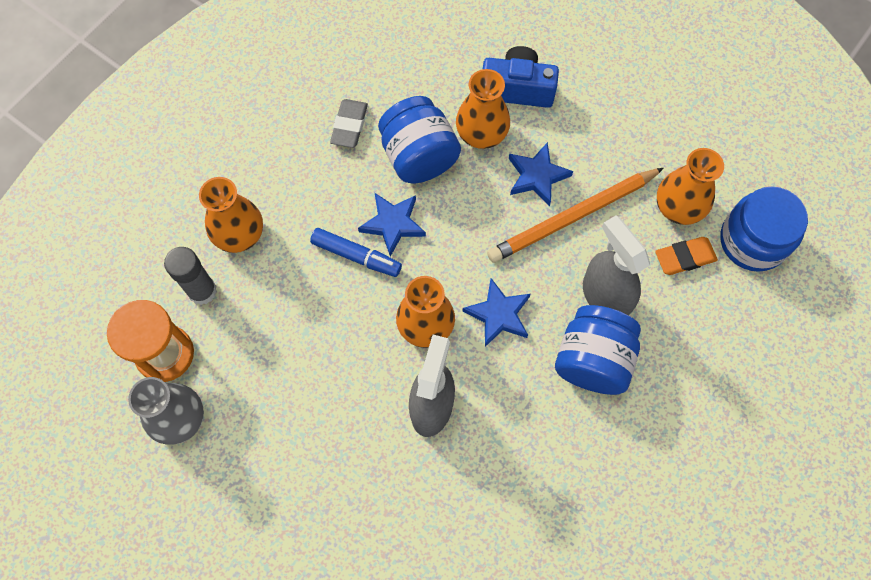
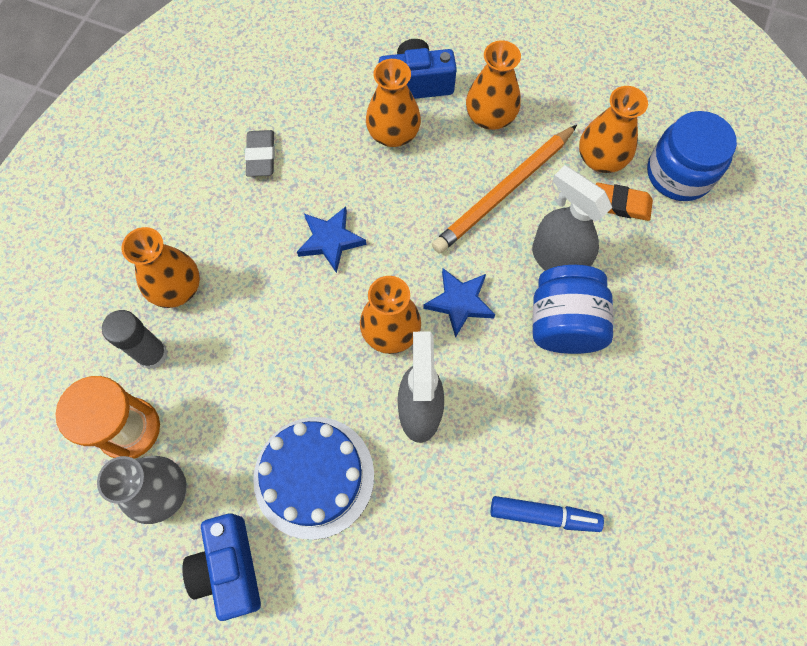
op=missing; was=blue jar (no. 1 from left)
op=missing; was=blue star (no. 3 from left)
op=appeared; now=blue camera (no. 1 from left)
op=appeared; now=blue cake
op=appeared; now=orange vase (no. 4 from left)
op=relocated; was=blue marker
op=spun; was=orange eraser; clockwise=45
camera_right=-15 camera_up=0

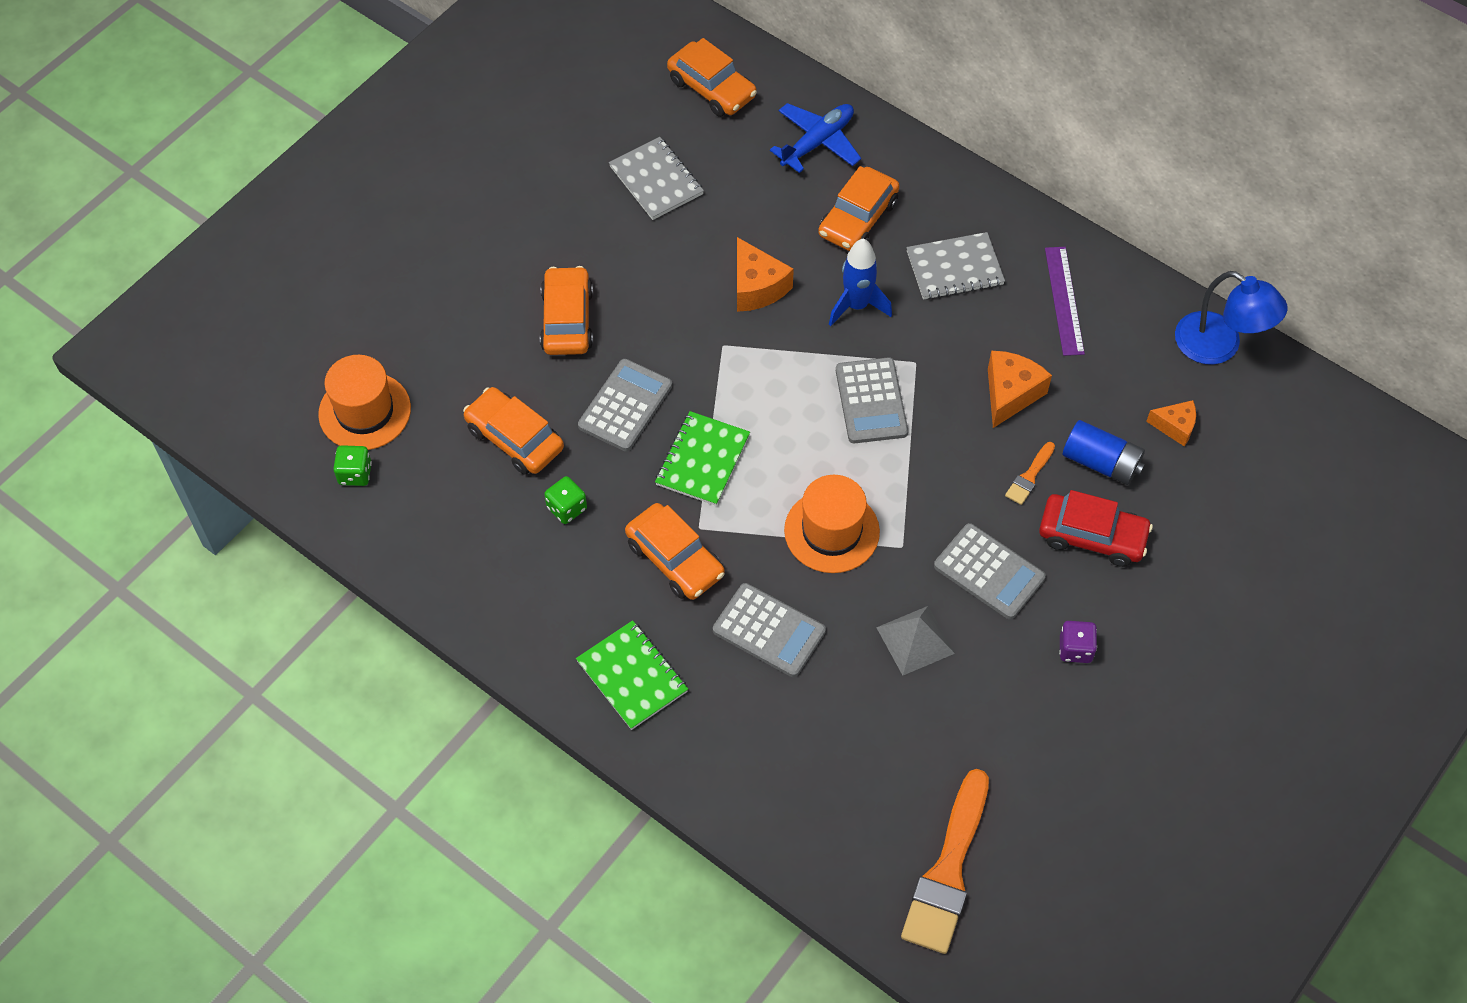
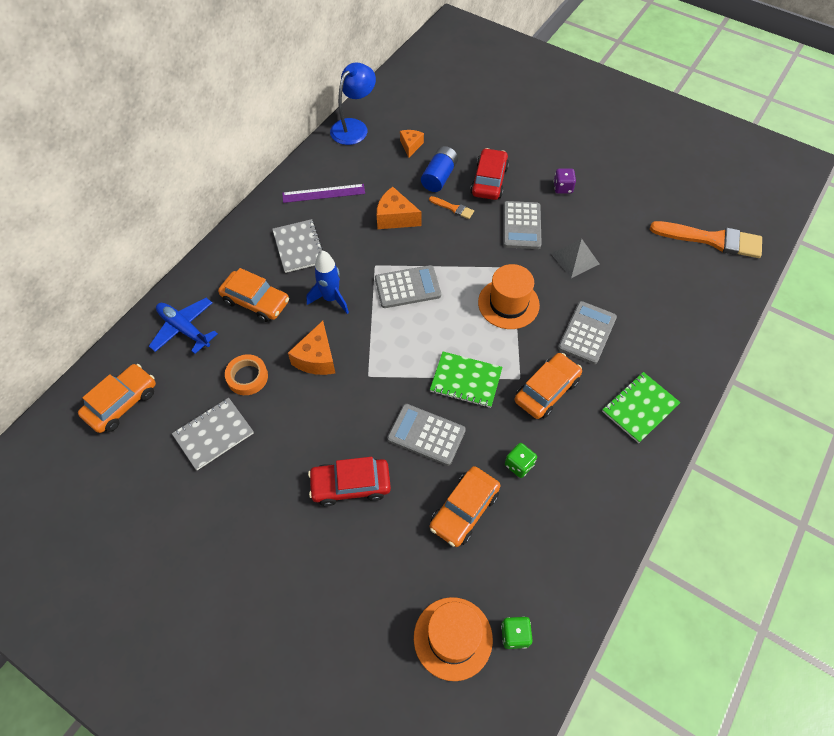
op=appeared; now=orange tape
op=colour; was=orange car (no. 2 from left); now=red car (no. 1 from left)
op=spun; was=orange cheese (no. 1 from left); clockwise=135
op=spun; was=grey calculator (no. 4 from left in the first image); clockwise=150
camera_right=-95 camera_up=0

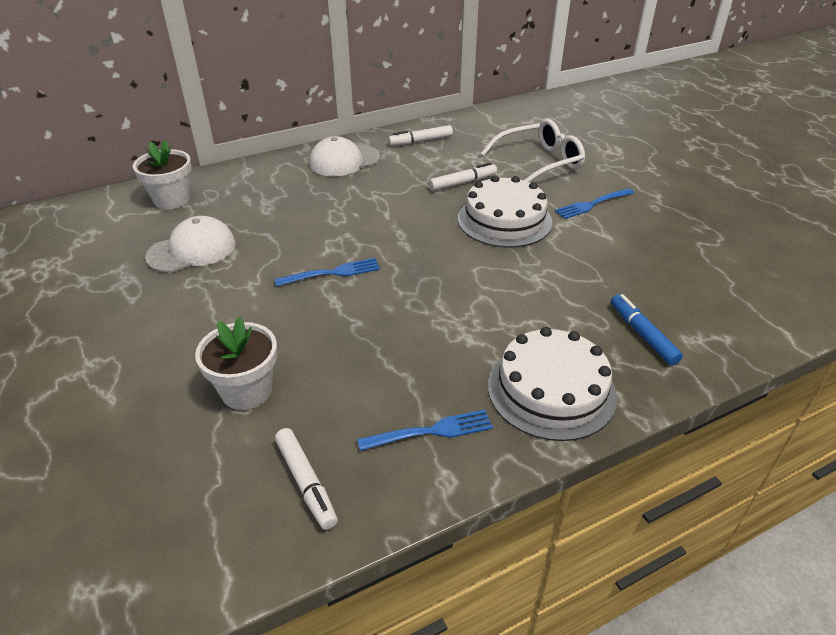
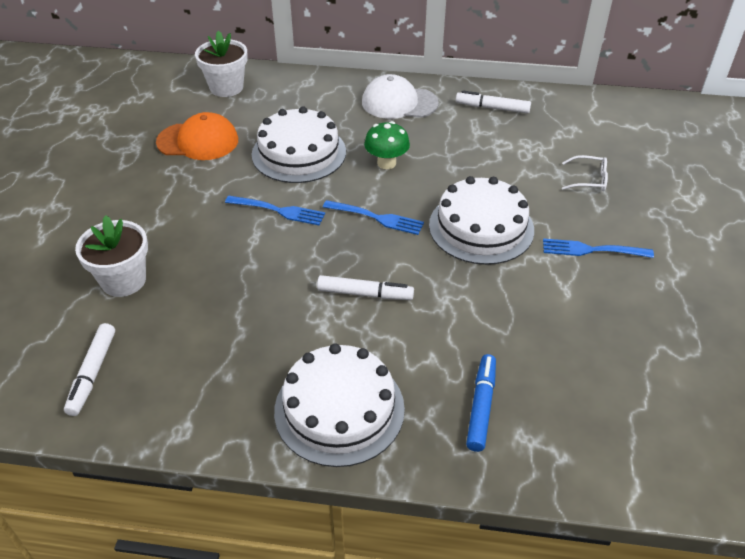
op=appeared; now=white cake (no. 1 from left)
op=appeared; now=green mushroom
op=relocated; was=blue fork (no. 2 from left)
op=relocated; was=white marker (no. 3 from left in the first image); now=white marker (no. 2 from left)
op=colour; was=white cap (no. 1 from left); now=orange cap
op=size; was=white glasses; ratio=0.48
camera_right=35 camera_up=5

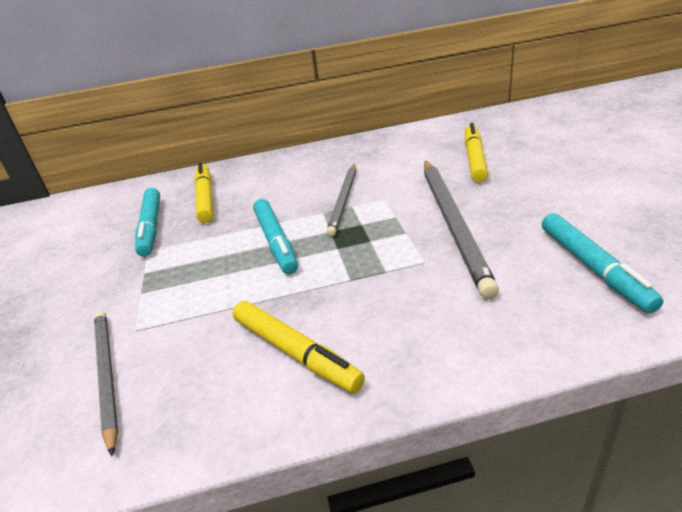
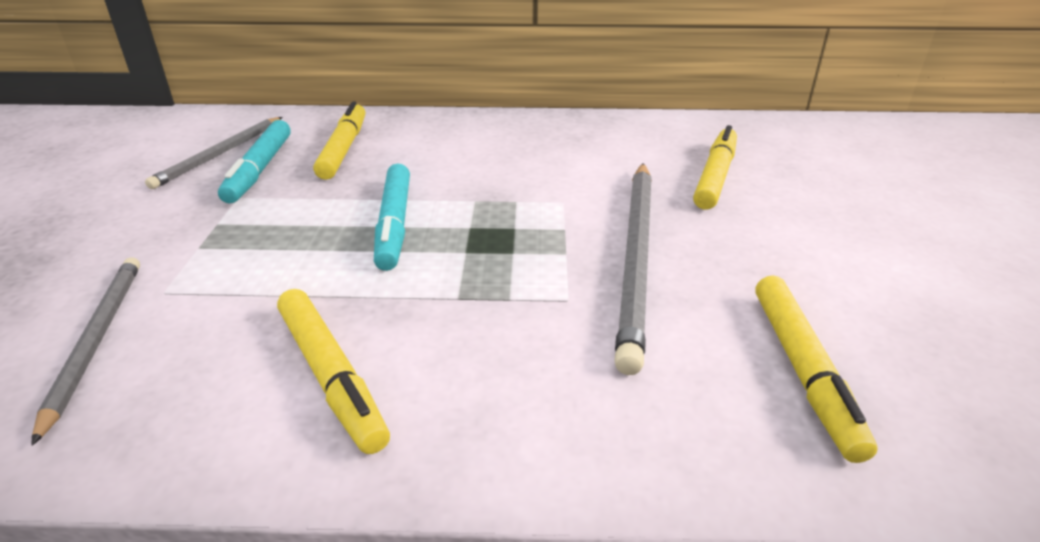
op=relocated; was=grey pencil (no. 2 from left)
op=colour; was=turquoise marker (no. 3 from left); now=yellow marker (no. 4 from left)
camera_right=10 camera_up=0

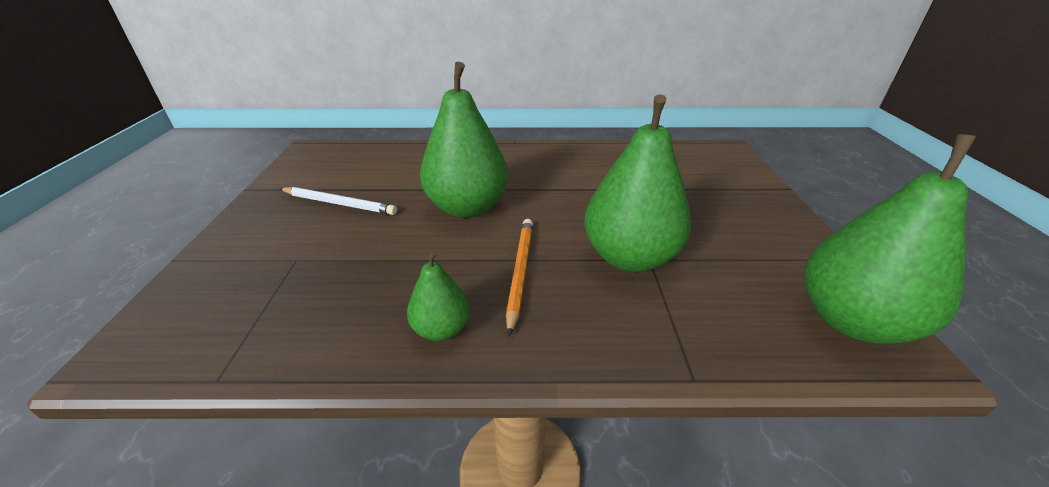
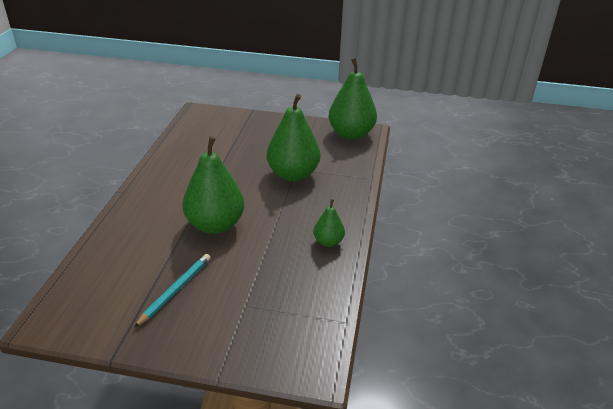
op=missing; was=orange pencil
op=colour; was=white pencil; now=turquoise pencil
camera_right=-80 camera_up=0

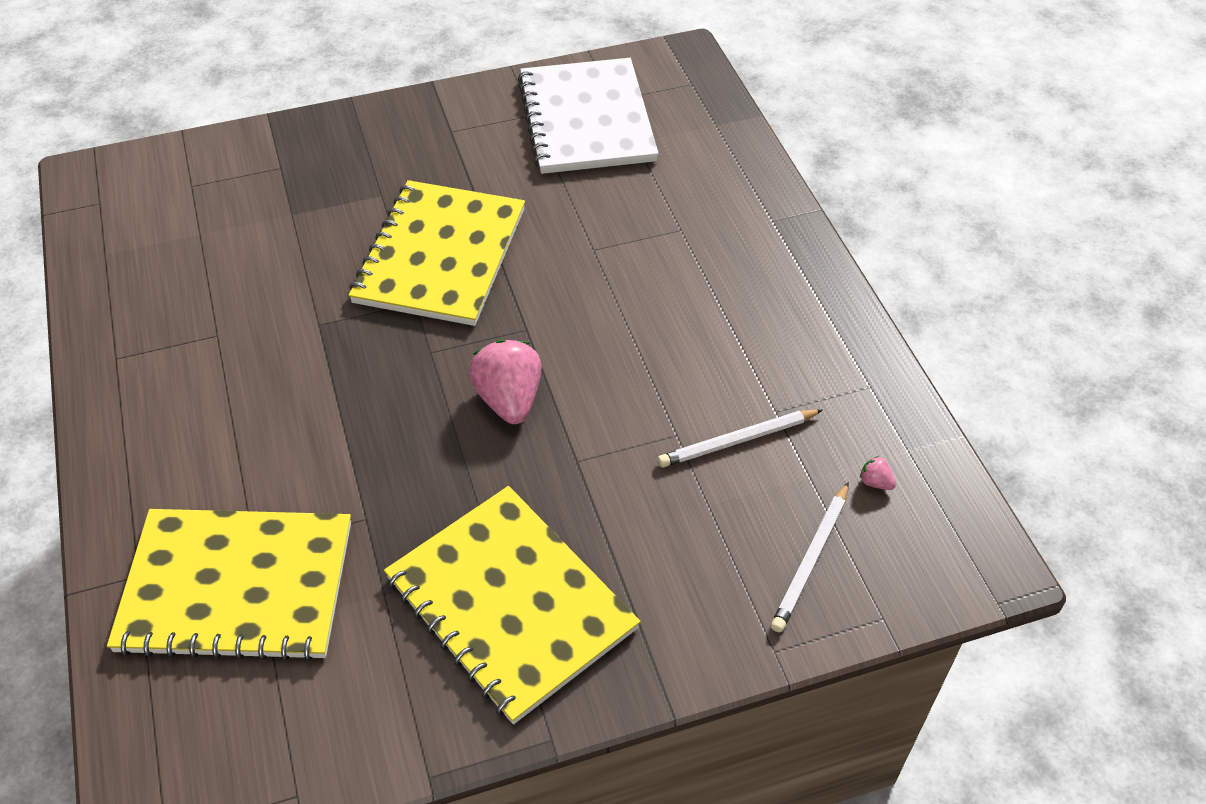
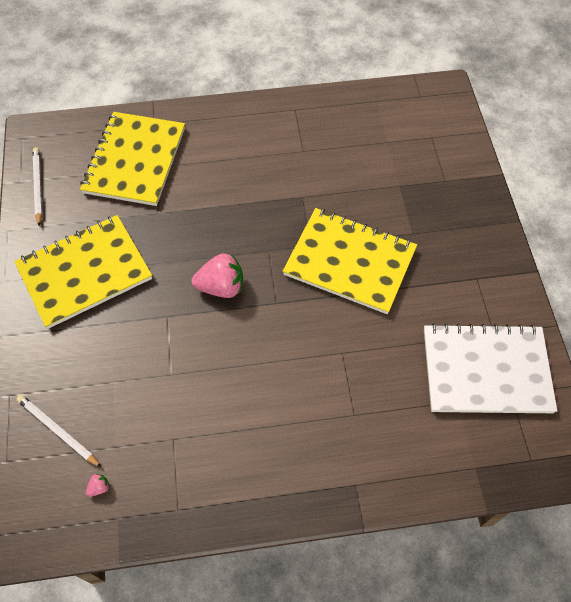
op=relocated; was=white pencil (no. 1 from left)
camera_right=100 camera_up=10

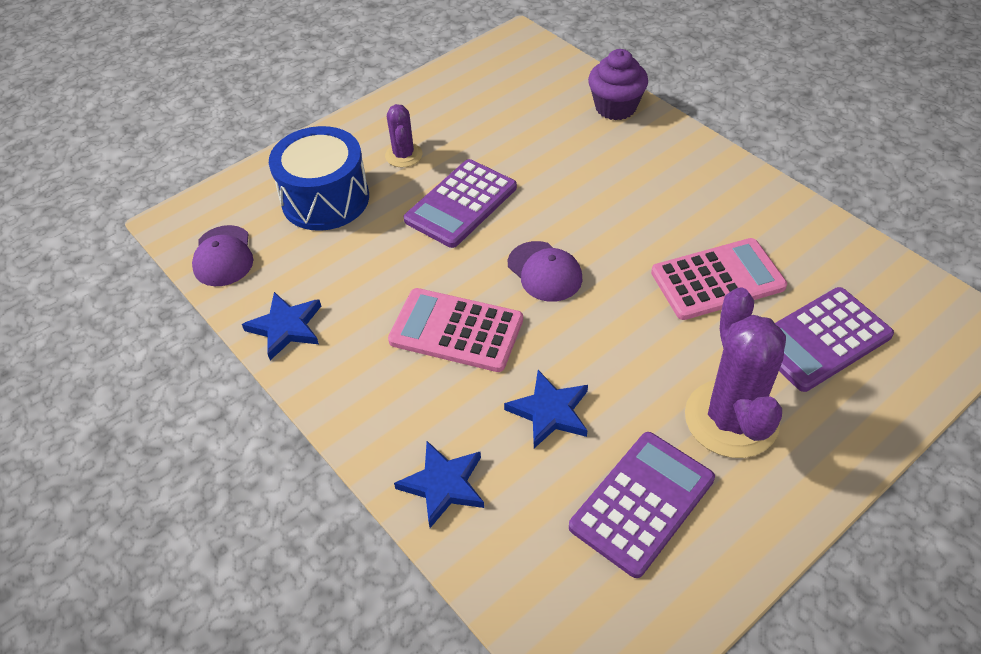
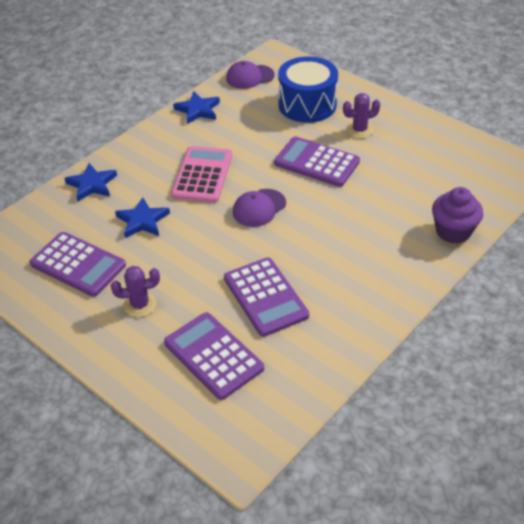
op=colour; was=pink calculator (no. 2 from left); now=purple calculator (no. 3 from left)
op=size; was=purple cactus (no. 2 from left in the first image); ratio=0.53
camera_right=80 camera_up=-5

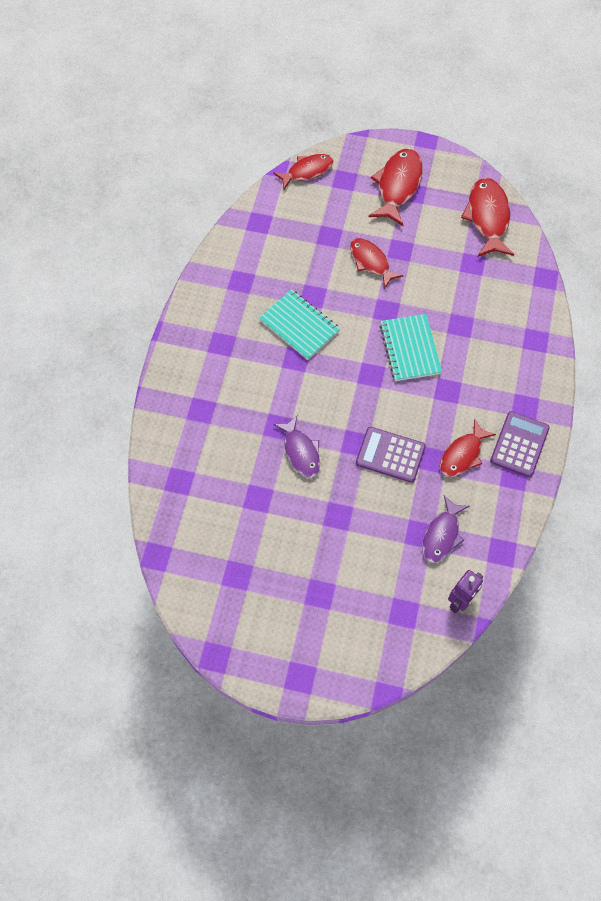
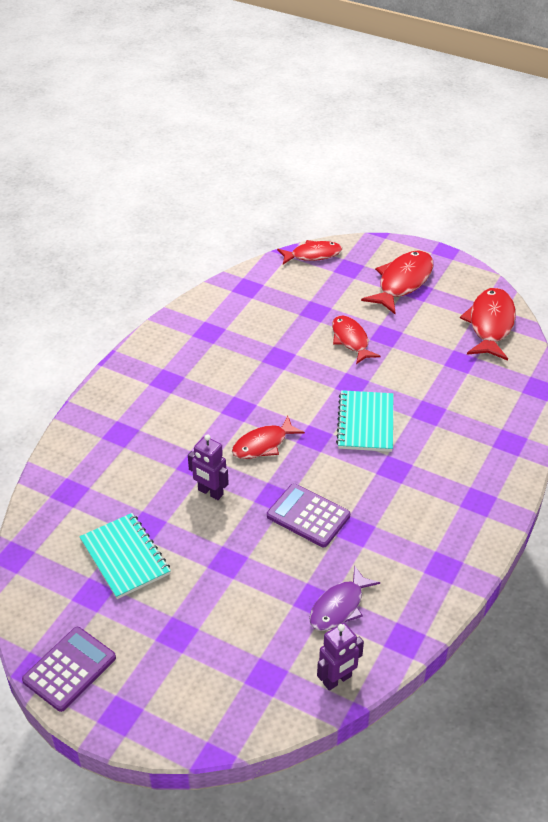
op=relocated; was=turquoise notebook (no. 1 from left)
op=relocated; was=red fish (no. 4 from left in the first image); now=red fish (no. 1 from left)
op=relocated; was=purple calculator (no. 2 from left in the first image); now=purple calculator (no. 1 from left)
op=exchanged; was=purple fish (no. 1 from left); now=purple robot (no. 1 from left)
camera_right=15 camera_up=-20

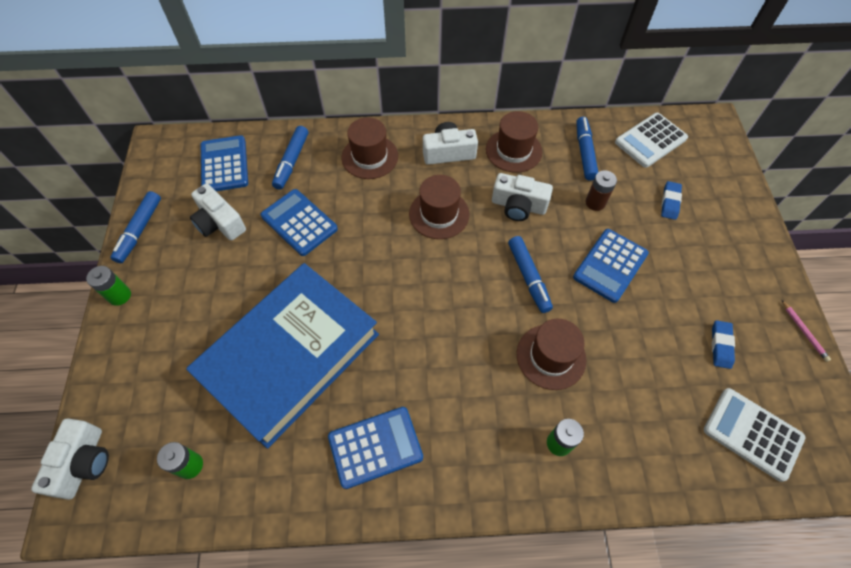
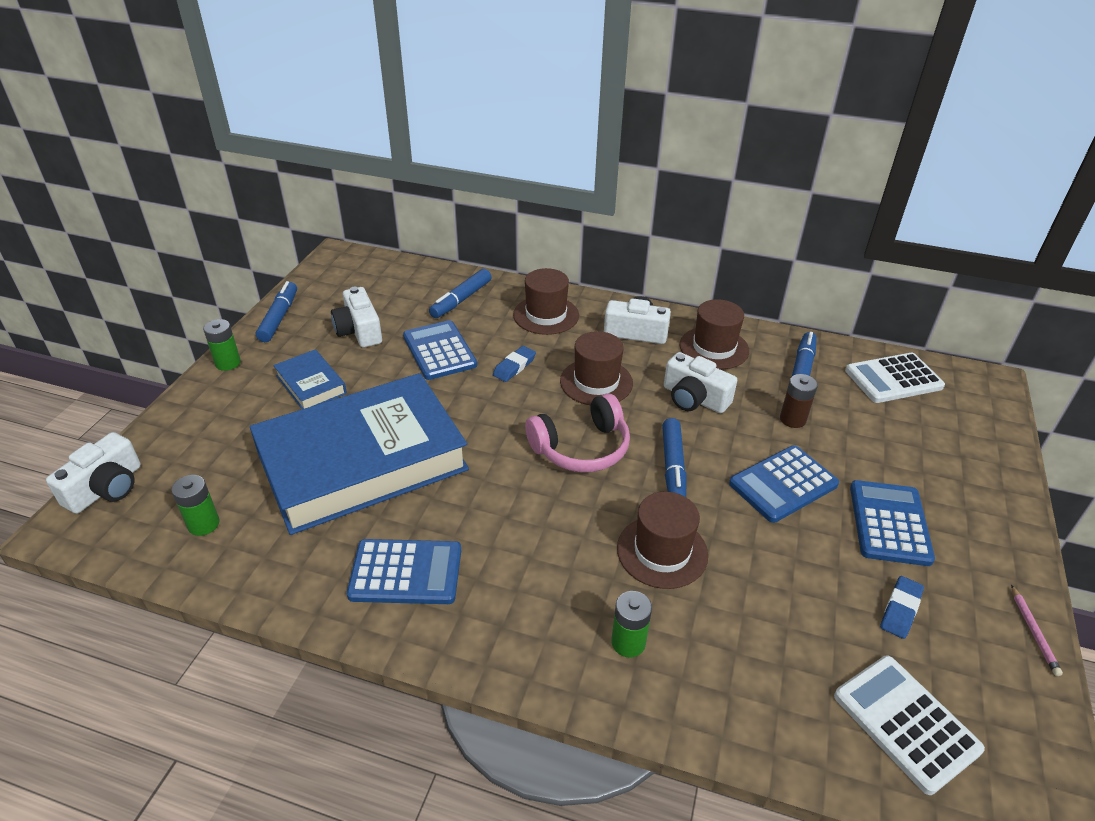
op=appeared; now=blue book (no. 1 from left)
op=appeared; now=pink headphones
op=relocated; was=blue calculator (no. 1 from left in the first image); now=blue calculator (no. 4 from left)
op=relocated; was=blue eraser (no. 1 from left)
op=spun; was=blue marker (no. 1 from left); clockwise=150
camera_right=20 camera_up=-20

